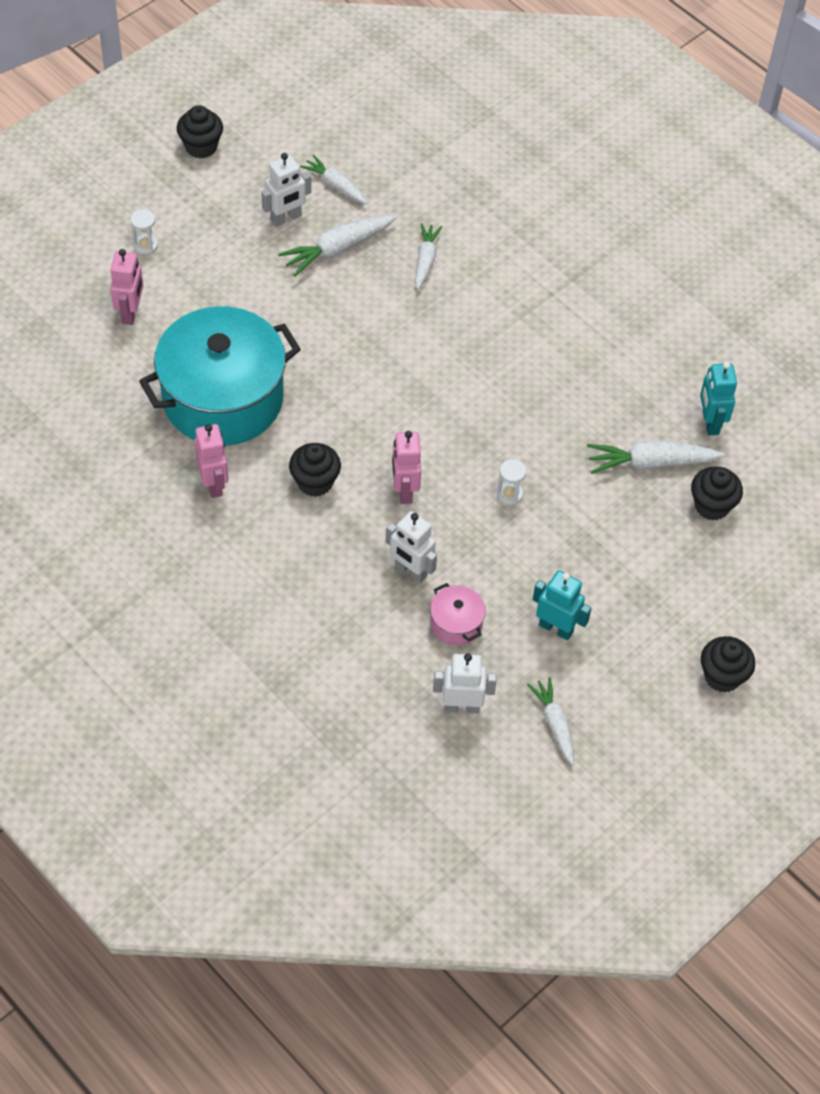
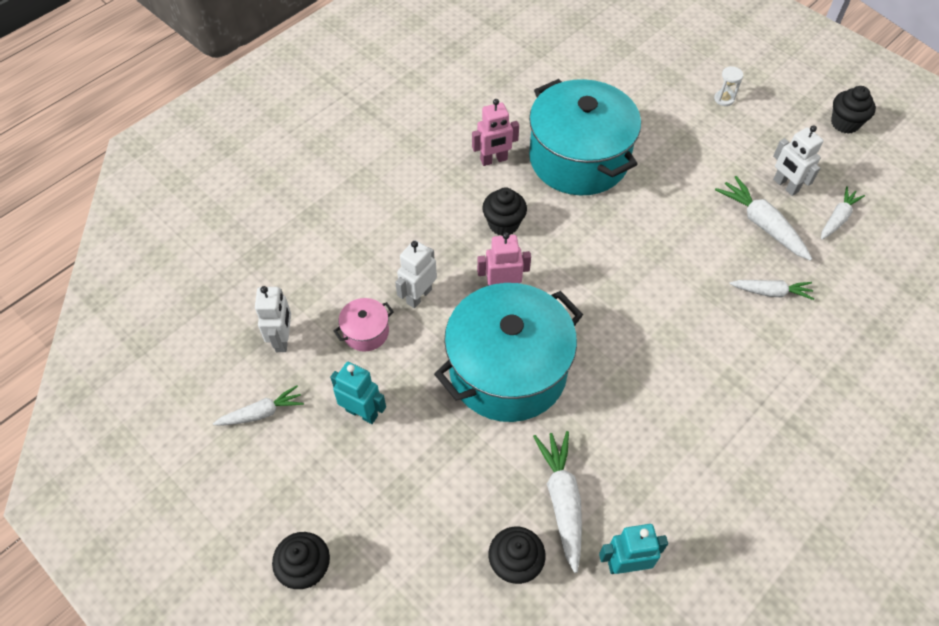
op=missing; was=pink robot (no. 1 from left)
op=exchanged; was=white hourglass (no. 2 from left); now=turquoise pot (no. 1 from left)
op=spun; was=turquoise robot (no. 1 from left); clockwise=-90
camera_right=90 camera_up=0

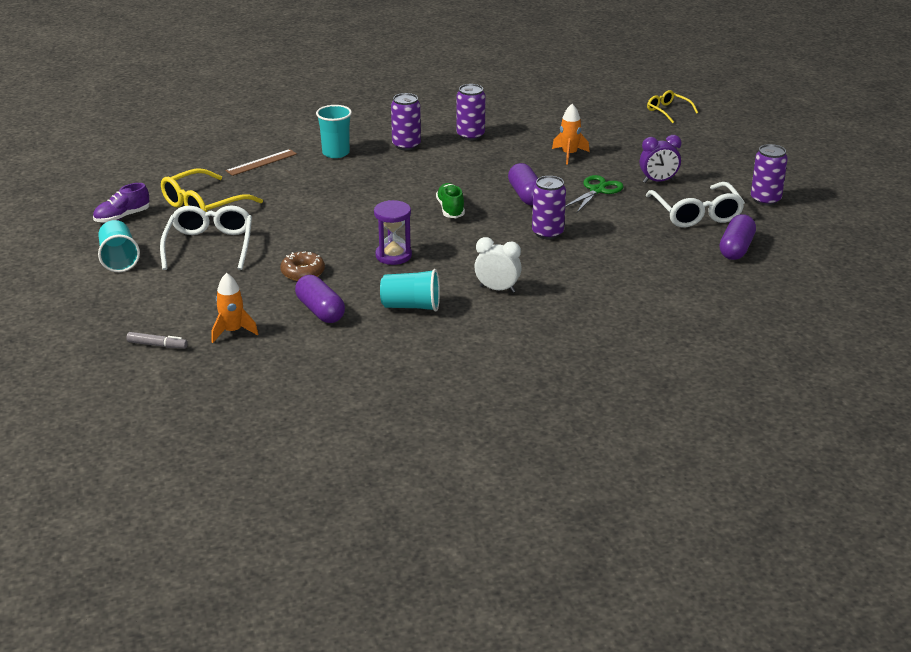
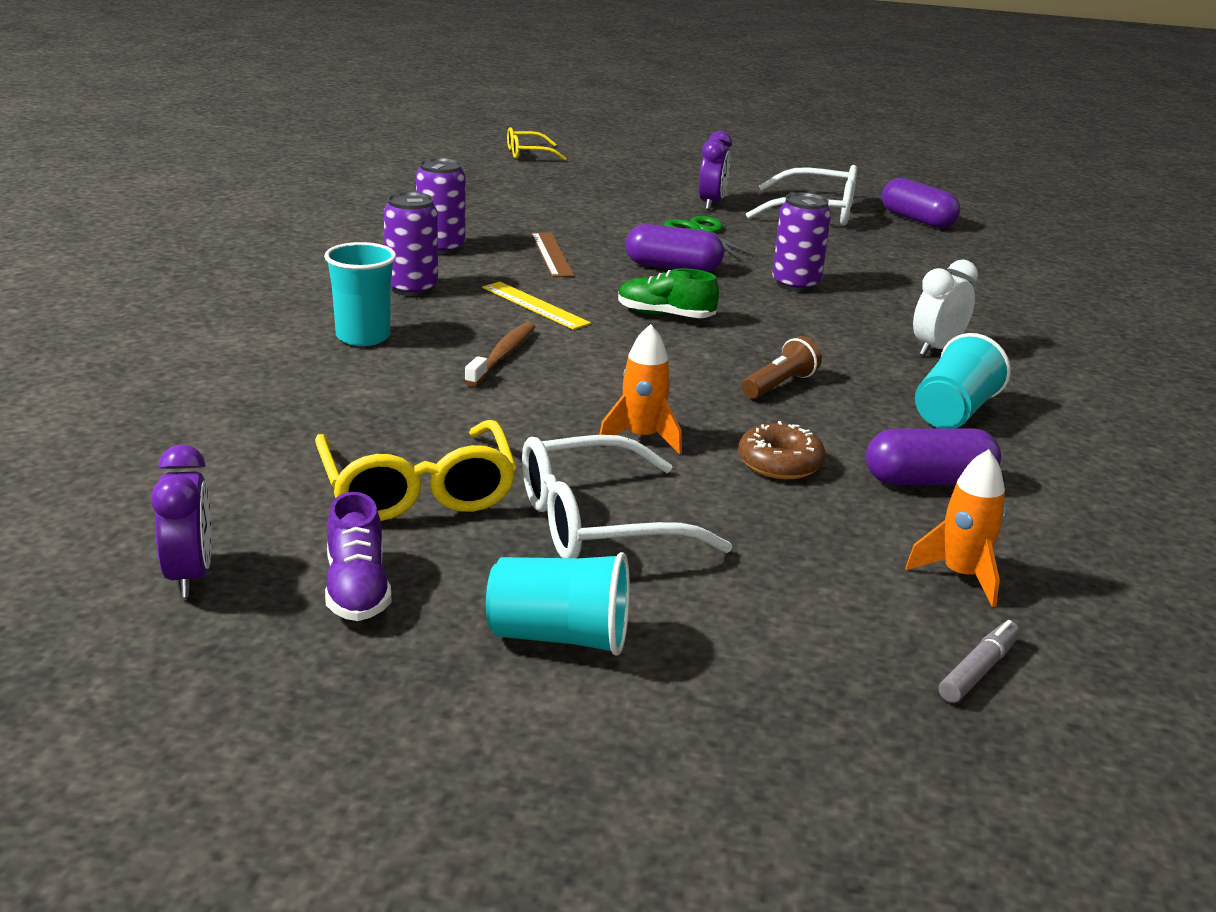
op=missing; was=purple can (no. 4 from left)
op=appeared; now=purple clock (no. 1 from left)
op=appeared; now=brown toothbrush
op=appeared; now=yellow ruler
op=relocated; was=brown ruler
op=relocated; was=orange rocket (no. 2 from left in the first image); now=orange rocket (no. 1 from left)
op=exchanged; was=purple hourglass; now=brown flashlight
op=spun; was=white glasses (no. 1 from left); clockwise=-45
camera_right=-65 camera_up=-5

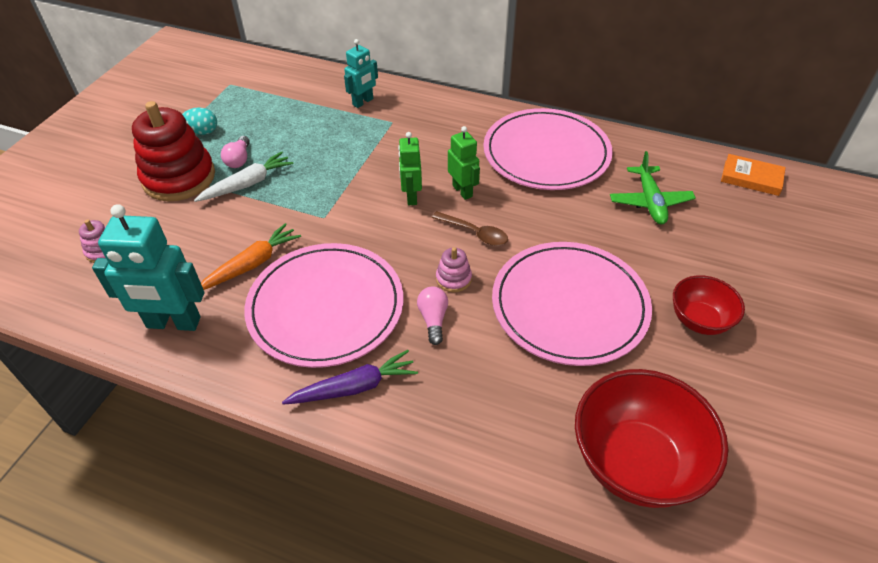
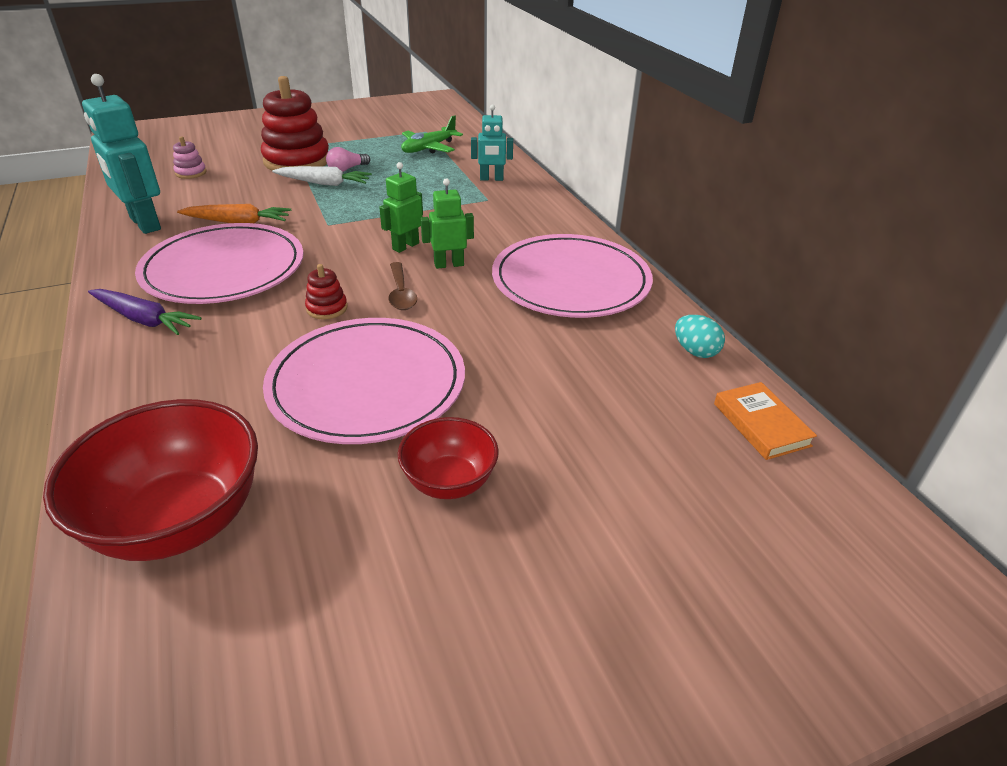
op=missing; was=pink light bulb (no. 2 from left)
op=relocated; was=turquoise egg
op=relocated; was=green plane
op=colour; was=pink stacking toy (no. 2 from left); now=red stacking toy (no. 2 from left)
op=spun; was=green robot (no. 2 from left); clockwise=-120
camera_right=45 camera_up=-10

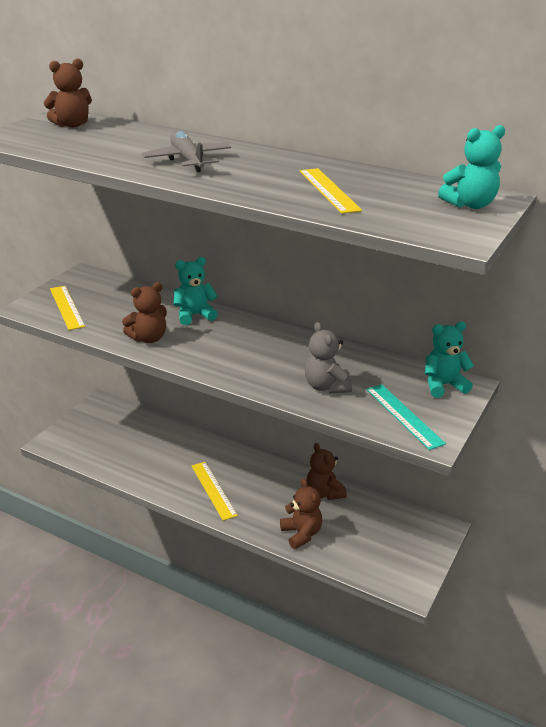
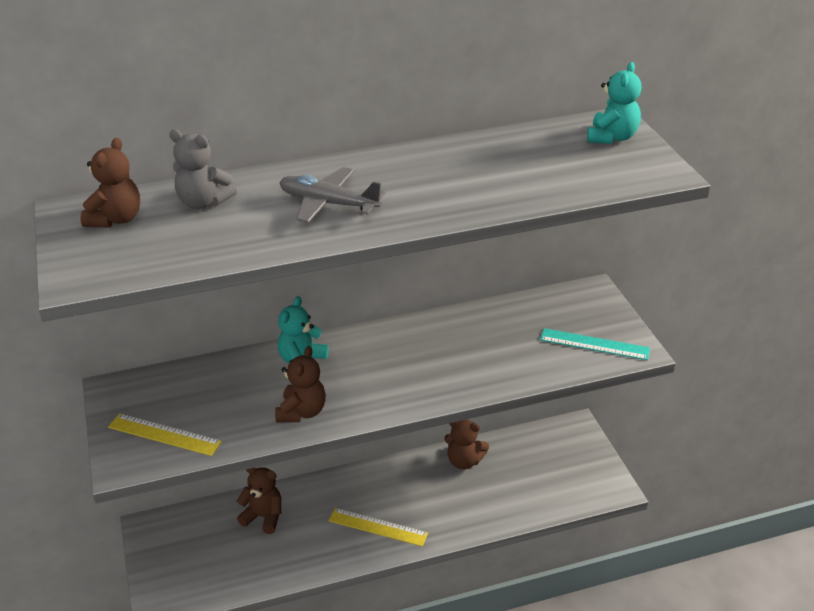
op=missing; was=yellow ruler (no. 3 from left)
op=missing; was=turquoise teddy bear (no. 2 from left)
op=relocated; was=brown teddy bear (no. 3 from left in the first image); now=brown teddy bear (no. 2 from left)
op=relocated; was=grey teddy bear
camera_right=-45 camera_up=5

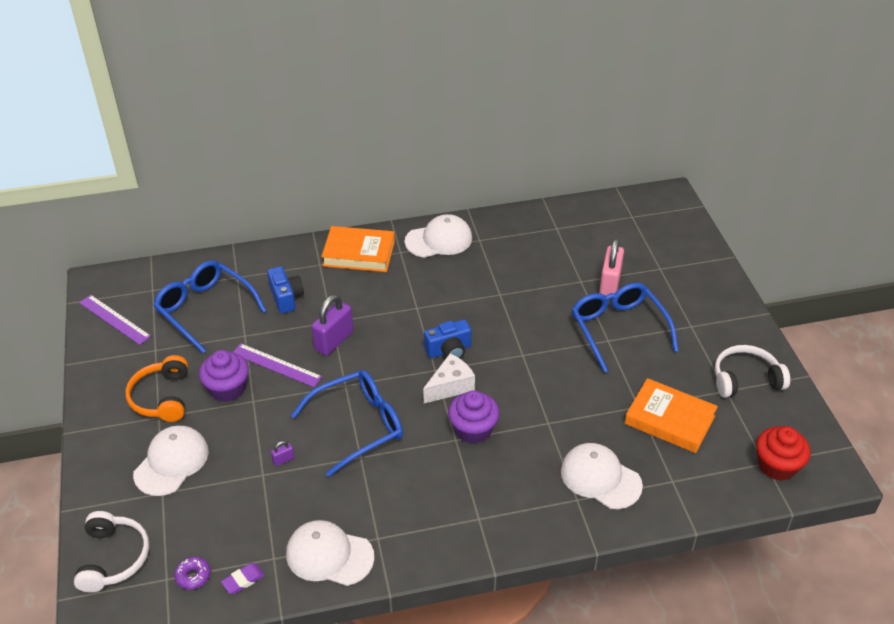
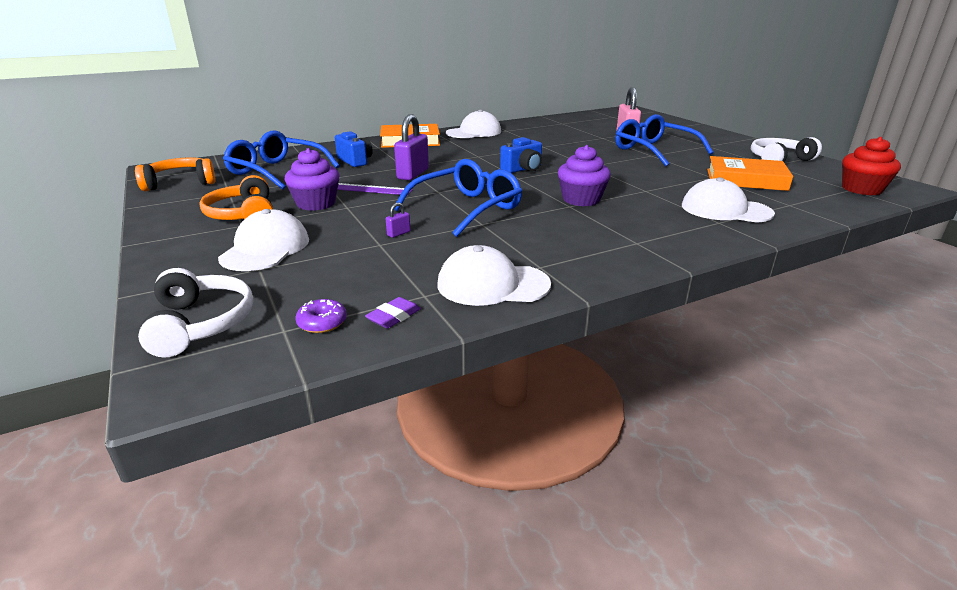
op=missing; was=white cheese
op=exchanged; was=purple ruler (no. 1 from left); now=orange headphones (no. 1 from left)
camera_right=-15 camera_up=-15

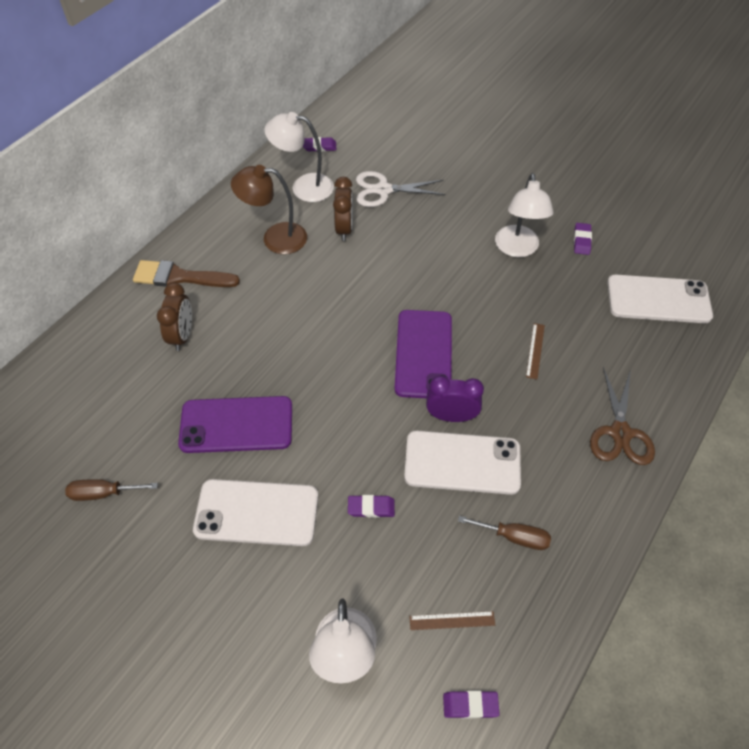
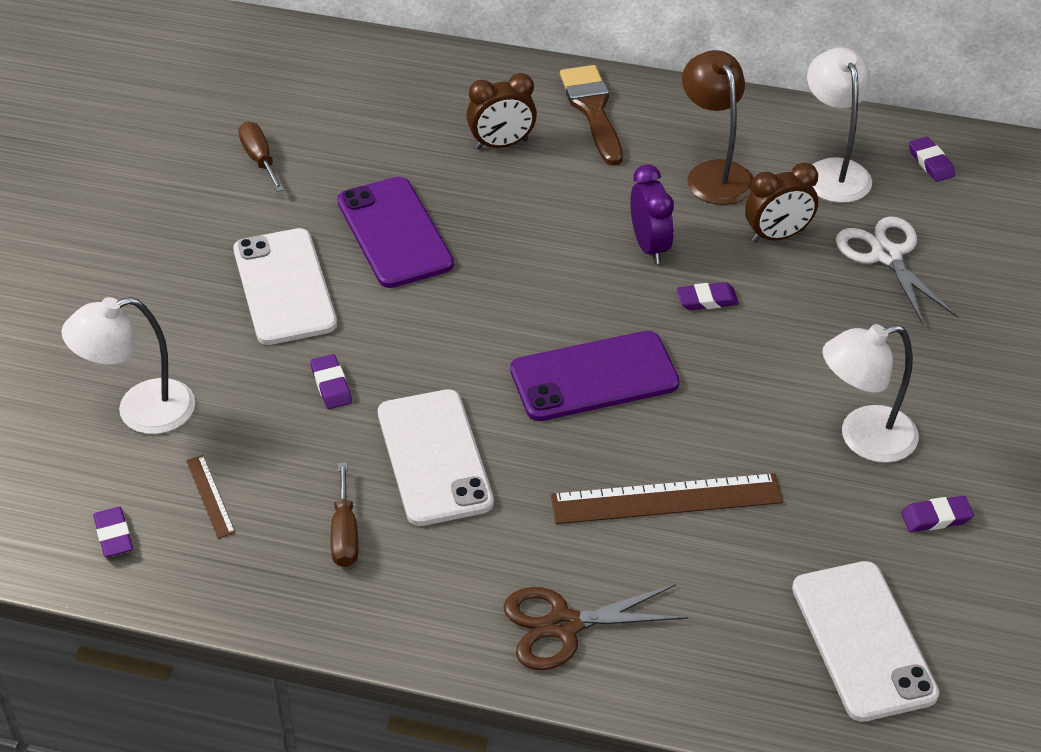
op=appeared; now=purple eraser (no. 3 from left)
op=relocated; was=purple clock
op=size; was=brown ruler (no. 2 from left); ratio=2.08
camera_right=70 camera_up=-10

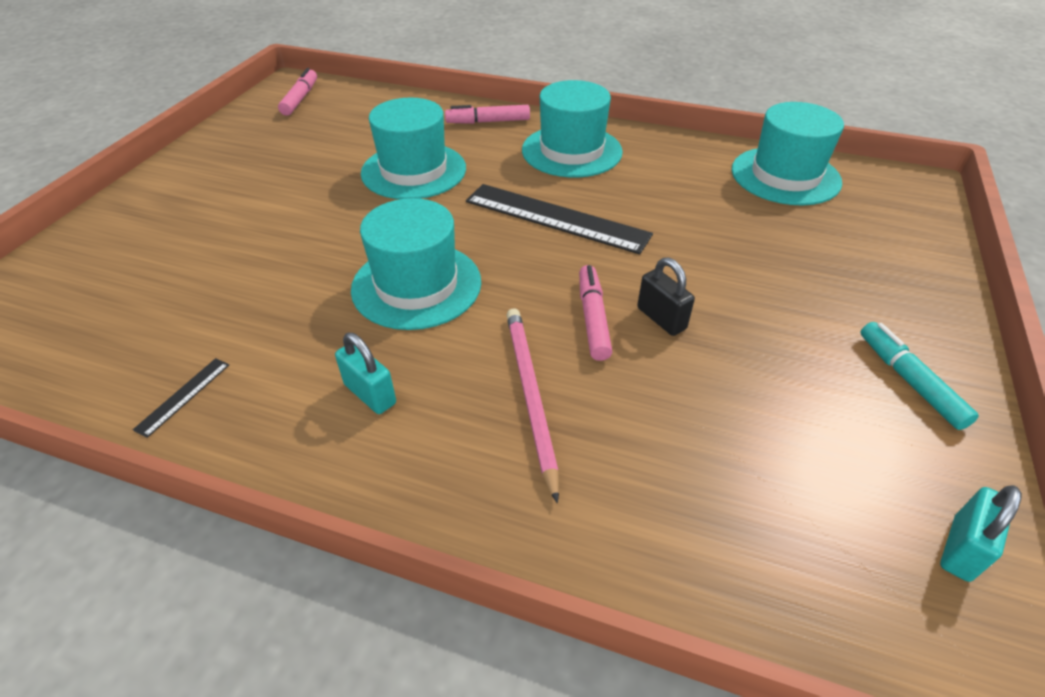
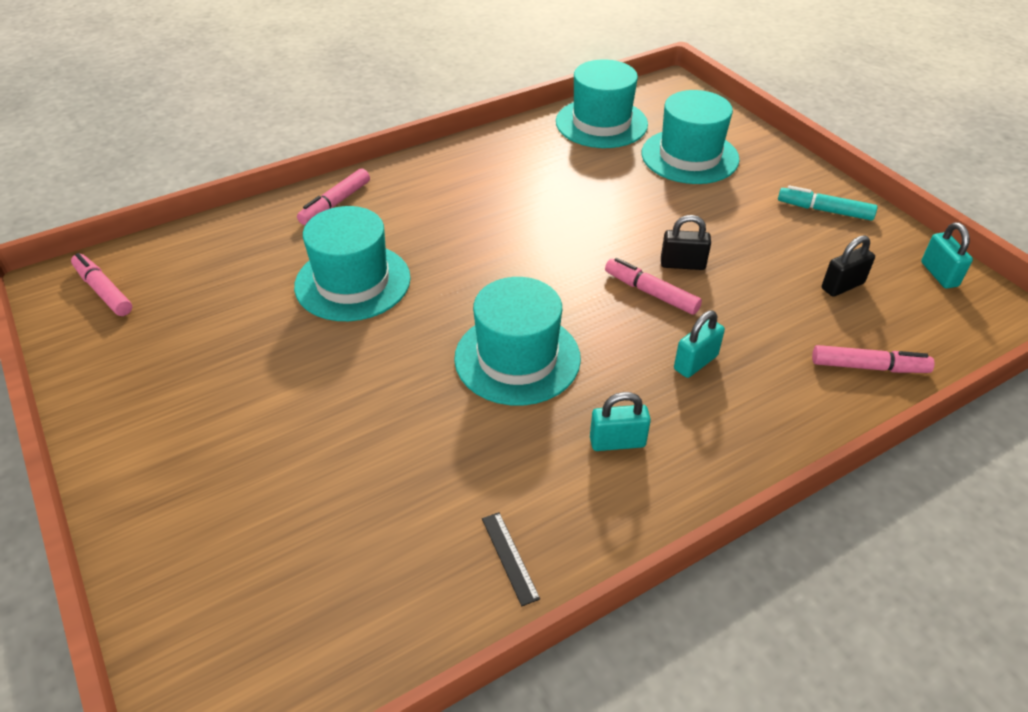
op=missing; was=black ruler (no. 2 from left)
op=appeared; now=pink marker (no. 4 from left)
op=appeared; now=black padlock (no. 2 from left)
op=relocated; was=turquoise hat (no. 3 from left in the first image); now=turquoise hat (no. 4 from left)
op=exchanged; was=pink pencil; now=turquoise padlock (no. 2 from left)
camera_right=-50 camera_up=0

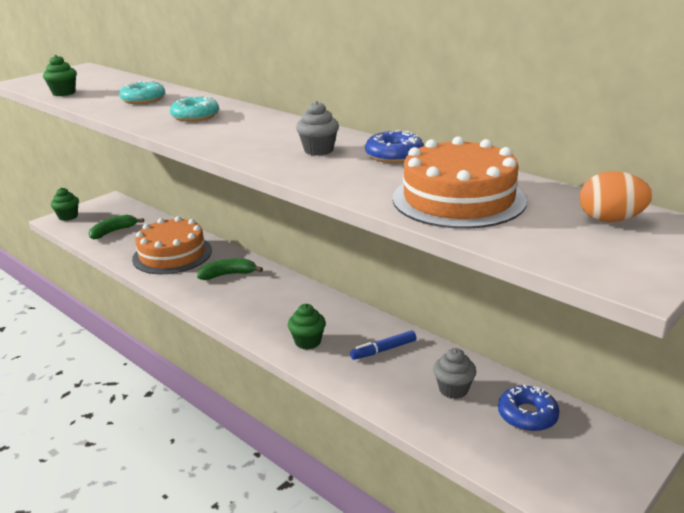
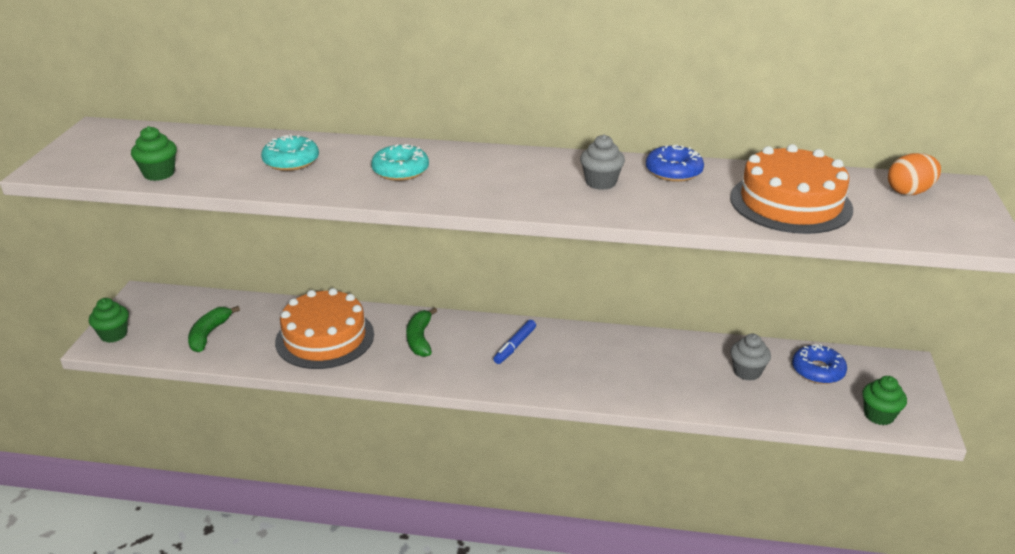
op=relocated; was=green cupcake (no. 3 from left)
op=relocated; was=blue marker
op=spun; was=green banana (no. 2 from left); clockwise=-45
camera_right=-35 camera_up=5

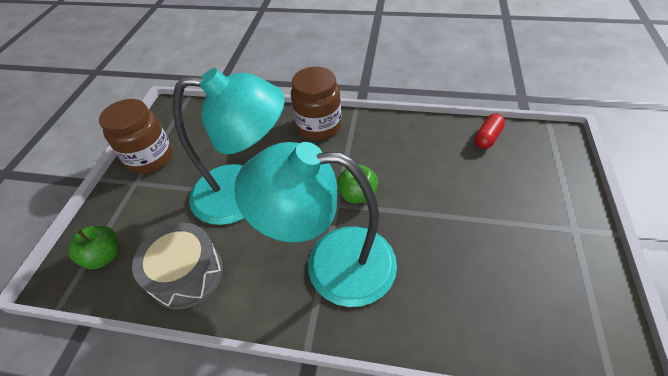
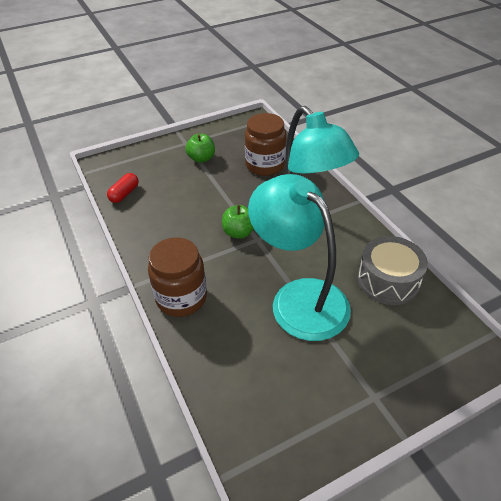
op=relocated; was=green apple (no. 1 from left)
op=relocated; was=brown jar (no. 1 from left in the first image); now=brown jar (no. 2 from left)
op=spun; was=red capsule; clockwise=-60
camera_right=-130 camera_up=-5

